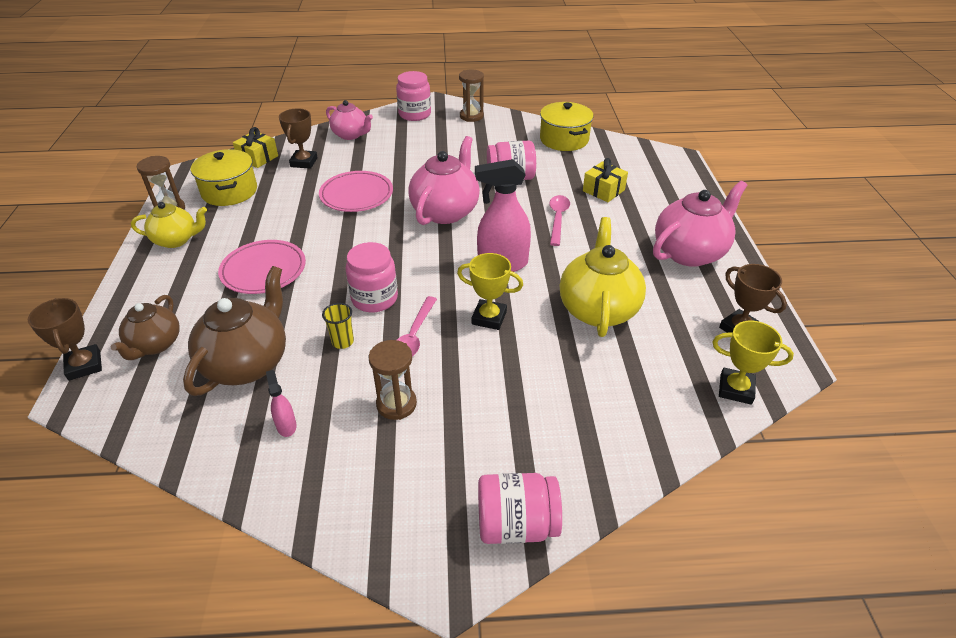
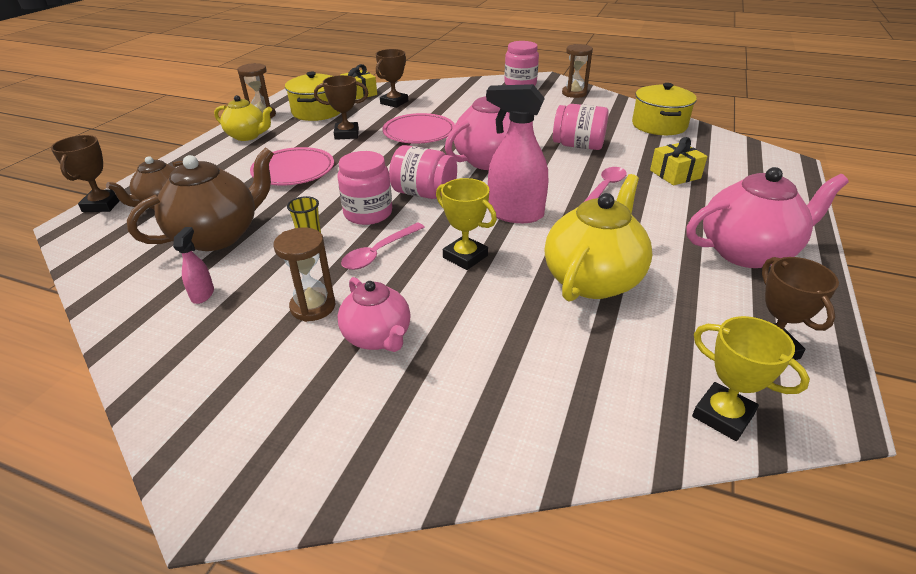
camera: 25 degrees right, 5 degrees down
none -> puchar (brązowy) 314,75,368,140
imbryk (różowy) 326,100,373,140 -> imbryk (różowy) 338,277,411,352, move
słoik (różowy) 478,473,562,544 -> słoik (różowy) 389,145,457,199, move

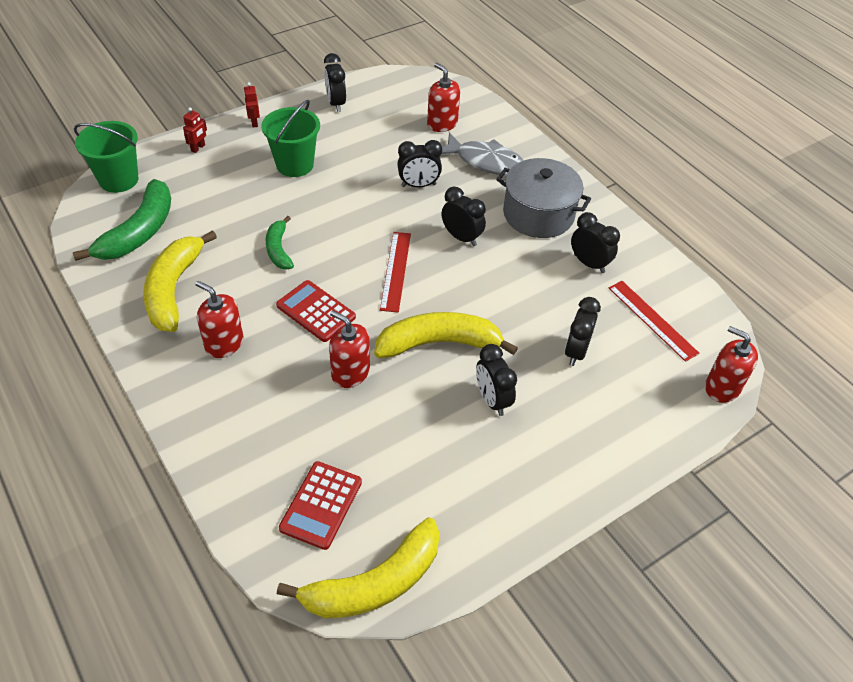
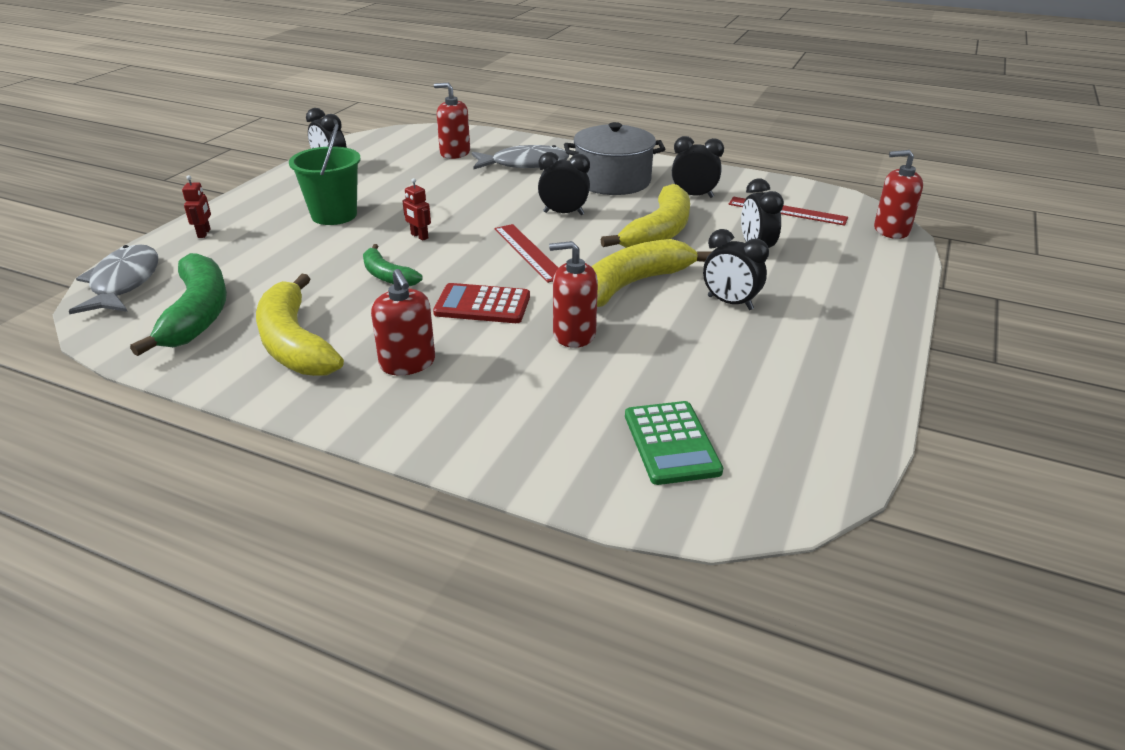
camera: 30 degrees left, 15 degrees down
wiadro (zielony) 74,121,139,193 -> ryba (szary) 69,244,158,314
dozownik mydła (czerwony) 195,281,244,358 -> dozownik mydła (czerwony) 371,269,435,375, 120 degrees counterclockwise
robot (czerwony) 244,82,260,127 -> robot (czerwony) 402,178,431,240, move
banan (żółty) 277,518,440,618 -> banan (żółty) 601,184,690,248, move
kalkulator (czerwony) 279,461,362,550 -> kalkulator (zielony) 625,401,723,485
budzik (czarny) 397,140,442,187 -> none

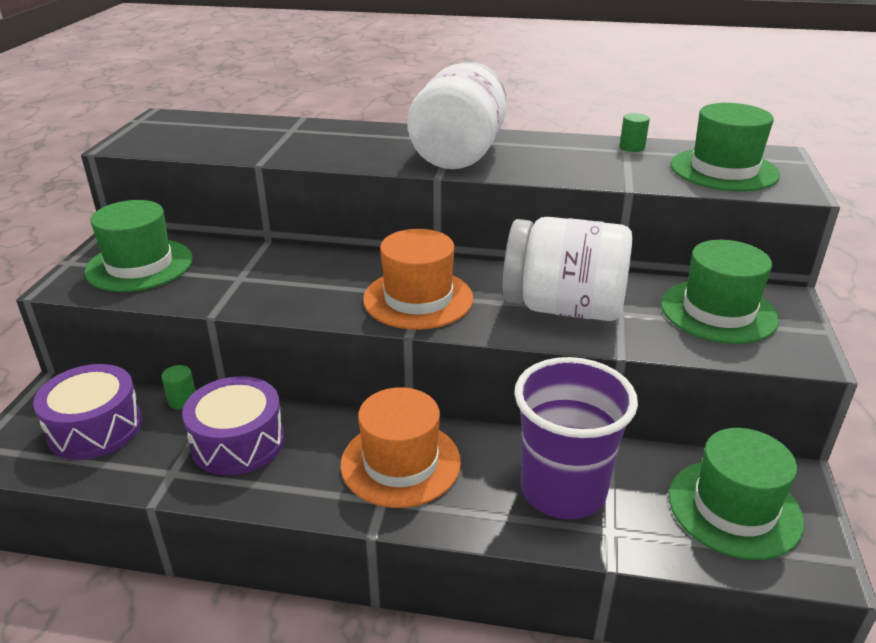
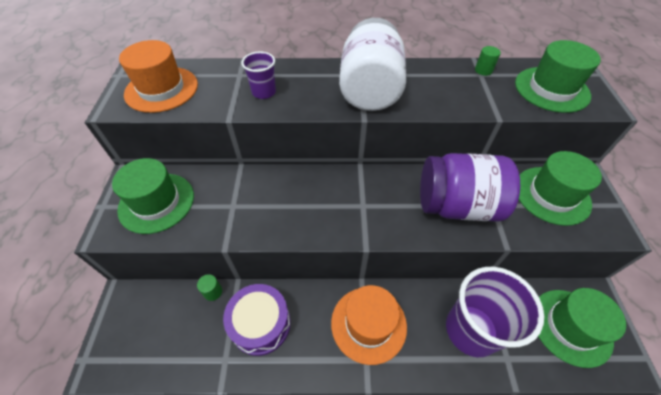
camera: 10 degrees left, 20 degrees up
kapelusz (pomarańczowy) 363,229,473,330 -> kapelusz (pomarańczowy) 119,40,198,113, move
none -> szklanka (fioletowy) 241,51,276,99
słoik (biały) 503,217,632,321 -> słoik (fioletowy) 420,153,520,222
bęben (fioletowy) 33,364,142,460 -> none

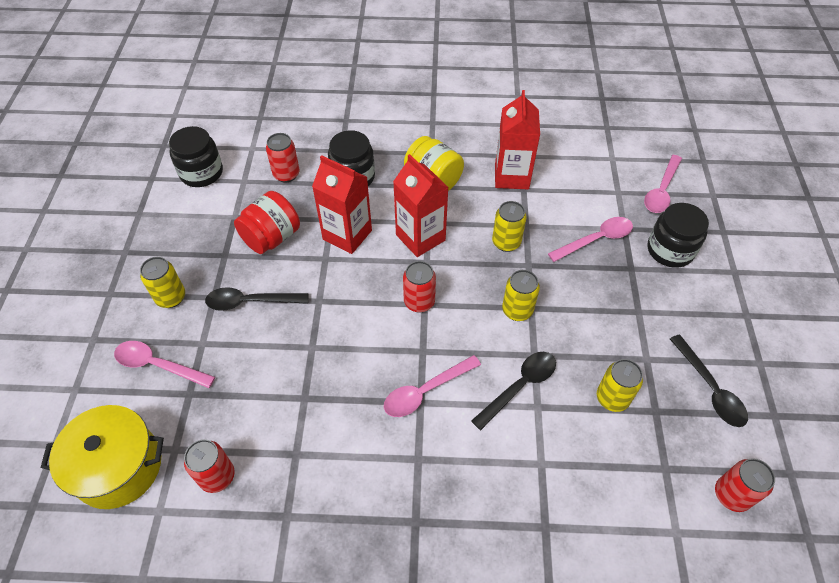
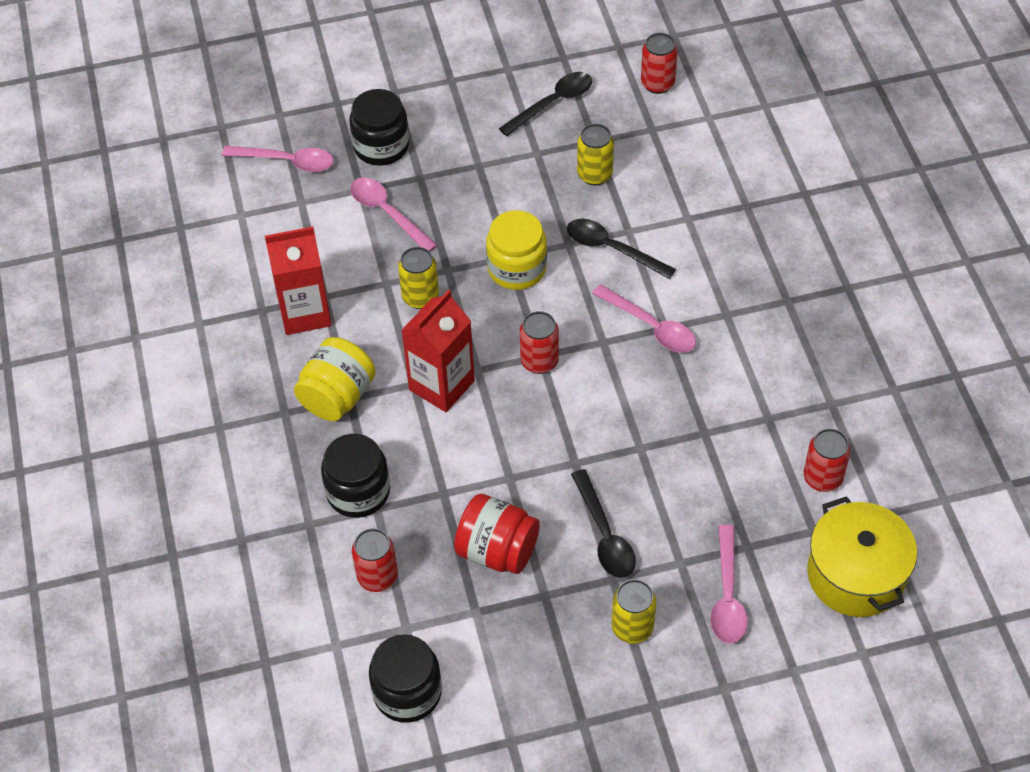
camera: 105 degrees left, 0 degrees up
puszka (żółty) 502,270,540,321 -> słoik (żółty) 486,210,547,290
karton mleka (czerwony) 312,155,372,254 -> none

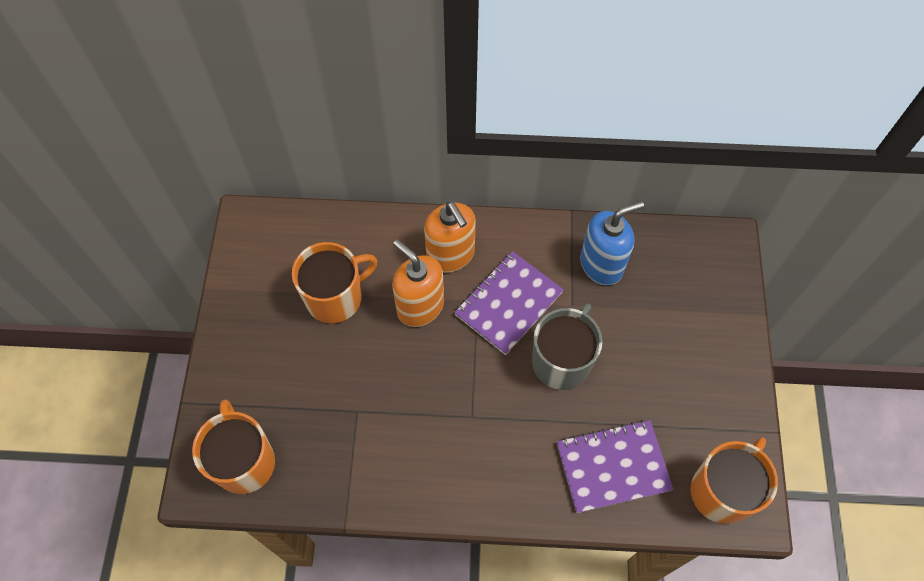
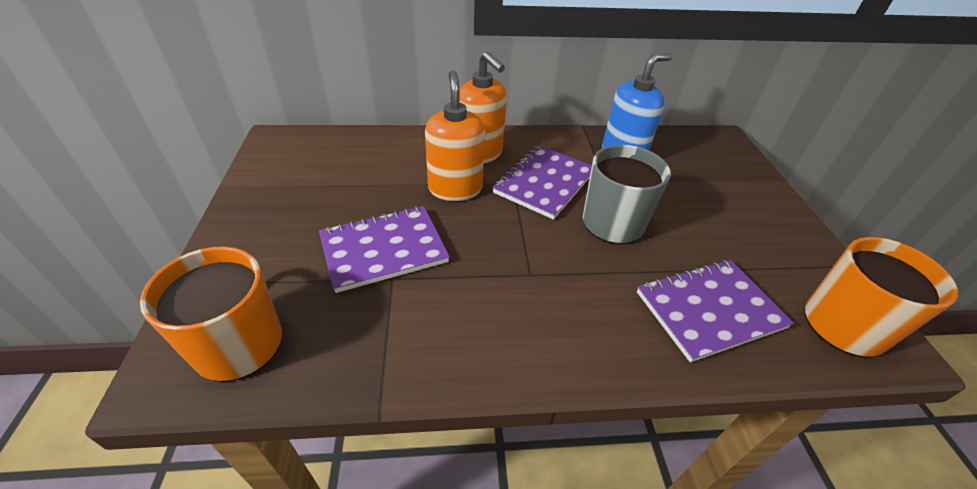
camera: 10 degrees left, 20 degrees down
none -> zeszyt (fioletowy) 319,206,450,293
dozownik mydła (pomarańczowy) 392,239,444,327 -> dozownik mydła (pomarańczowy) 425,70,485,201, 45 degrees clockwise
kubek (pomarańczowy) 292,242,378,324 -> none

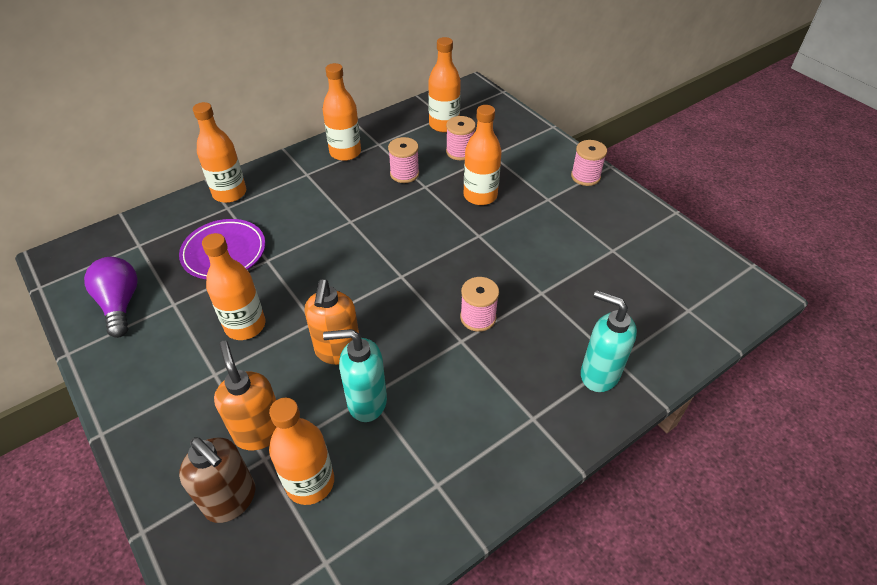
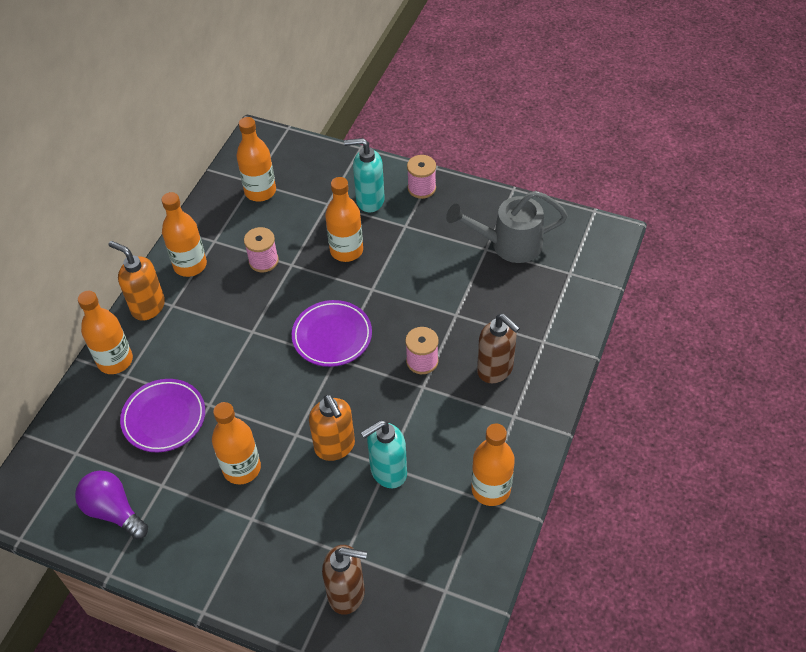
camera: 30 degrees left, 5 degrees up
dozownik mydła (pomarańczowy) 214,341,276,450 -> dozownik mydła (pomarańczowy) 109,241,165,321, move
none -> talerz (fioletowy) 292,300,372,367
dozownik mydła (turkusowy) 581,290,637,392 -> dozownik mydła (turkusowy) 344,138,385,213, move
none -> konewka (szary) 446,191,568,263
butelka (pomarańczowy) 269,398,334,505 -> butelka (pomarańczowy) 471,423,515,506, move
none -> dozownik mydła (brązowy) 477,314,520,383
szpulka (różowy) 446,116,476,160 -> none

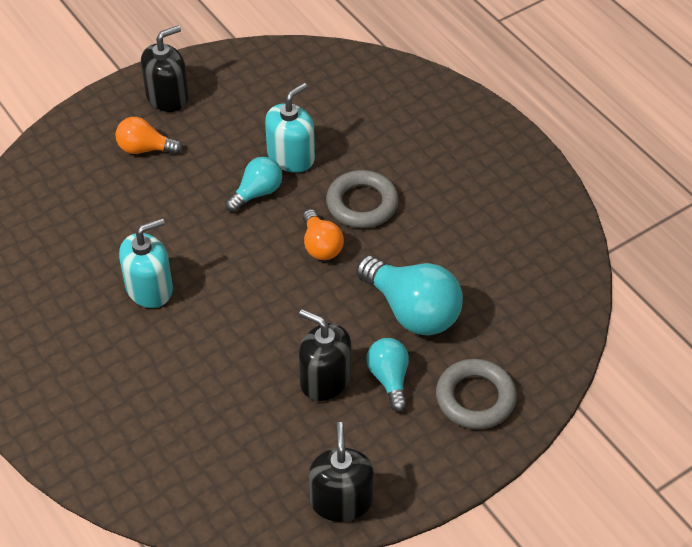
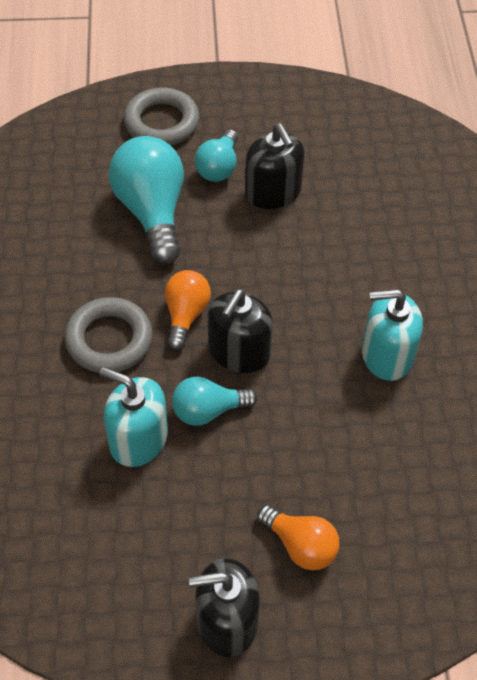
camera: 150 degrees left, 5 degrees up
dozownik mydła (turkusowy) 265,83,315,173 -> dozownik mydła (turkusowy) 99,367,168,467, 45 degrees clockwise
dozownik mydła (czarny) 309,422,374,522 -> dozownik mydła (czarny) 208,289,273,373, move

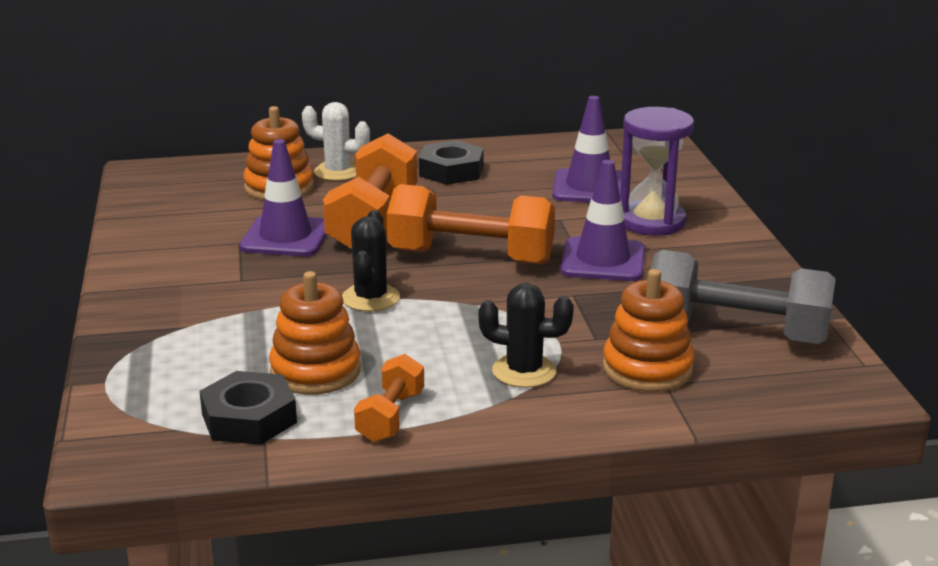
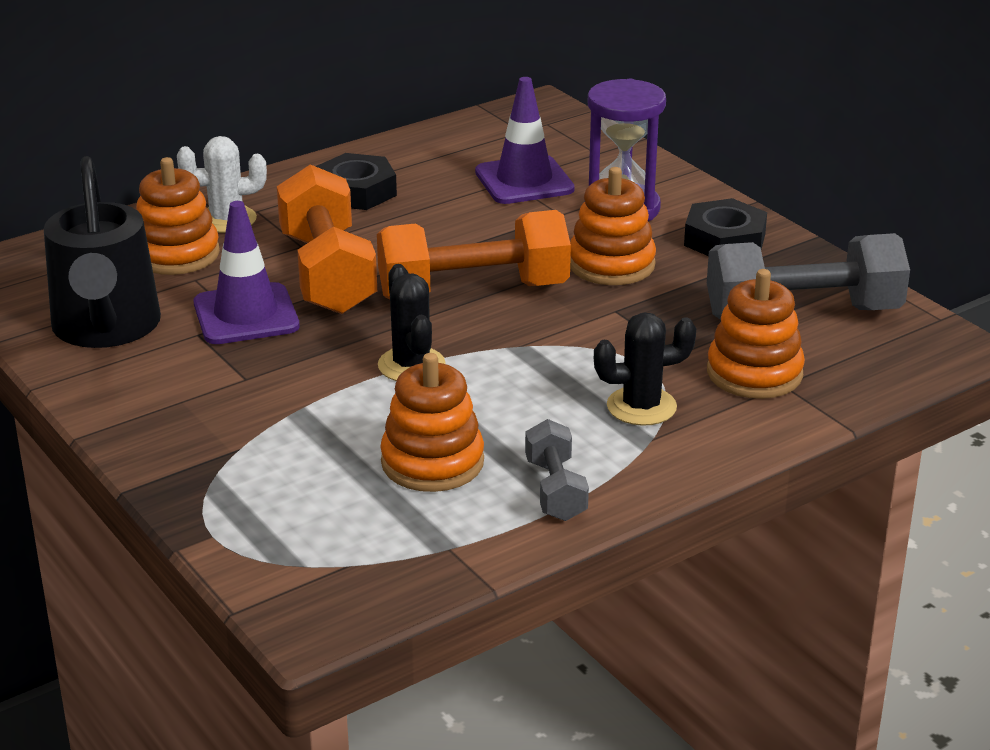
camera: 25 degrees left, 5 degrees up
none -> konewka (czarny) 44,156,161,348
hantel (pomarańczowy) 354,354,424,442 -> hantel (szary) 525,419,589,521
pachołek (fioletowy) 560,160,645,281 -> zabawka nakładanka (pomarańczowy) 570,167,656,285
nakrętka (czarny) 200,371,297,445 -> nakrętka (czarny) 684,198,767,256, move

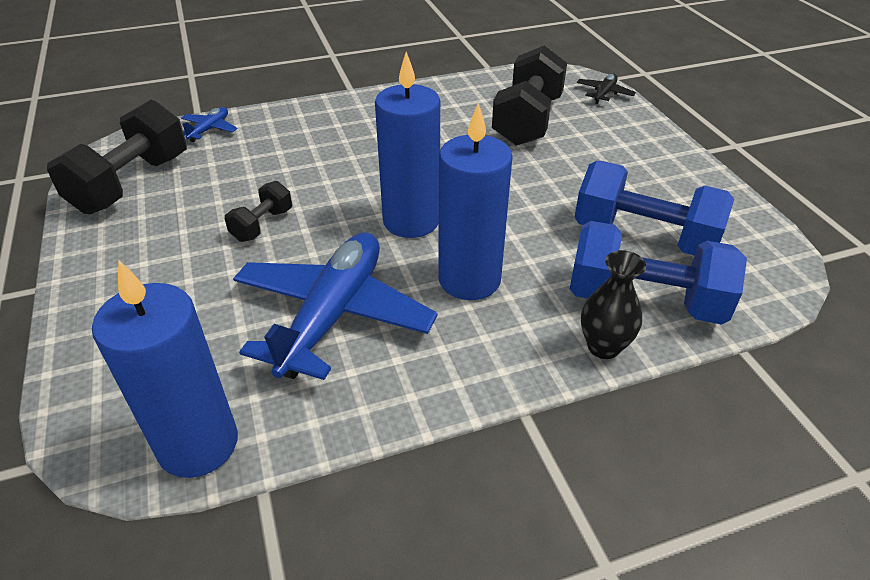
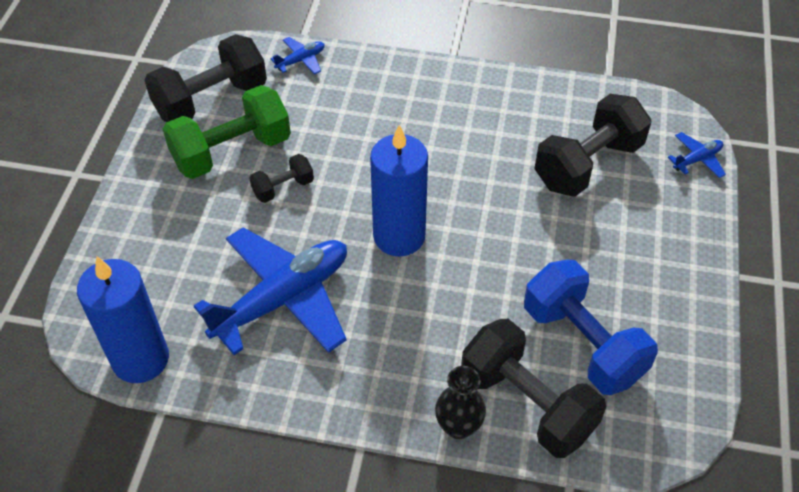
camera: 30 degrees right, 10 degrees up
none -> hantel (zielony) 163,85,291,179
hantel (niebieski) 570,221,747,325 -> hantel (czarny) 461,319,606,458
samolot (czarny) 577,74,636,104 -> samolot (niebieski) 668,132,726,178
świeca (niebieski) 438,103,513,300 -> none

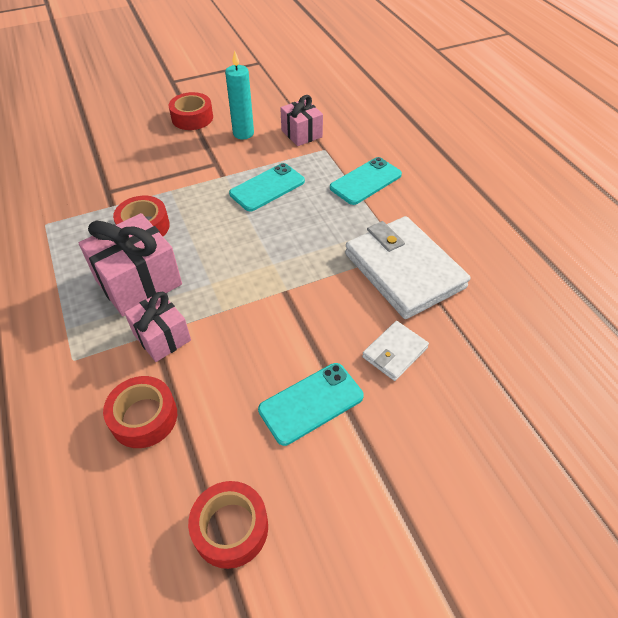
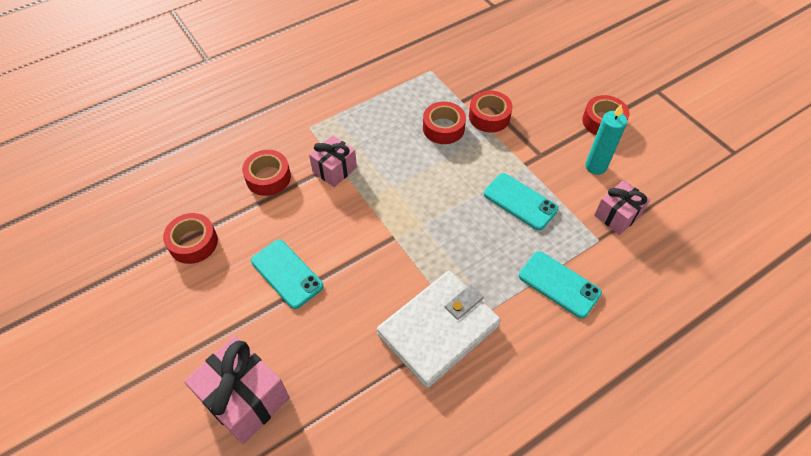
camera: 80 degrees right, 5 degrees up
prezent (różowy) 79,213,182,316 -> prezent (różowy) 184,336,290,444, move
none -> taśma klejąca (czerwony) 469,90,513,132
portfel (biały) 362,321,429,381 -> none

